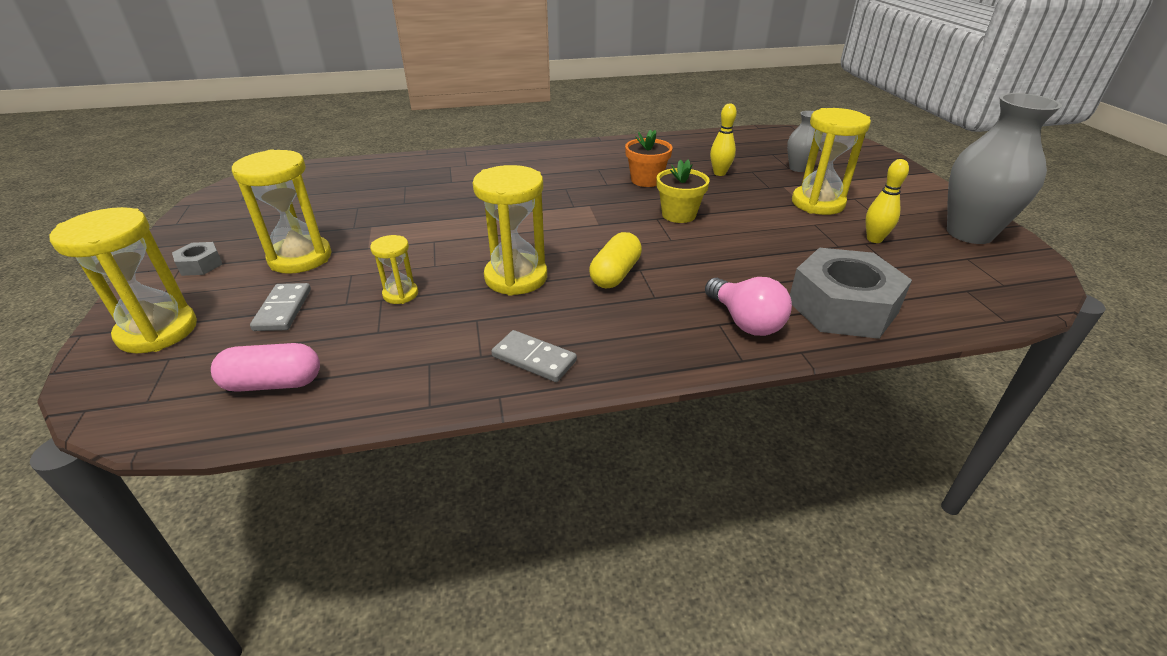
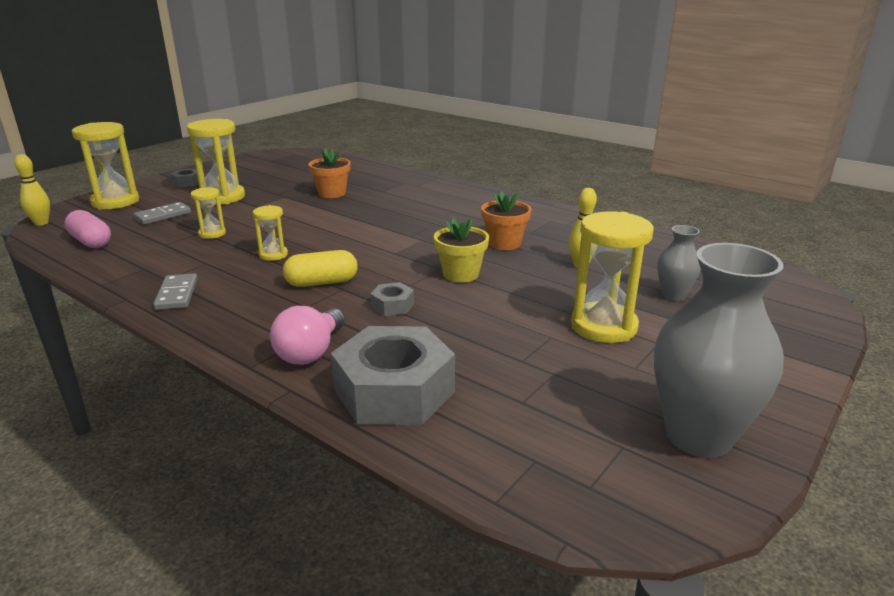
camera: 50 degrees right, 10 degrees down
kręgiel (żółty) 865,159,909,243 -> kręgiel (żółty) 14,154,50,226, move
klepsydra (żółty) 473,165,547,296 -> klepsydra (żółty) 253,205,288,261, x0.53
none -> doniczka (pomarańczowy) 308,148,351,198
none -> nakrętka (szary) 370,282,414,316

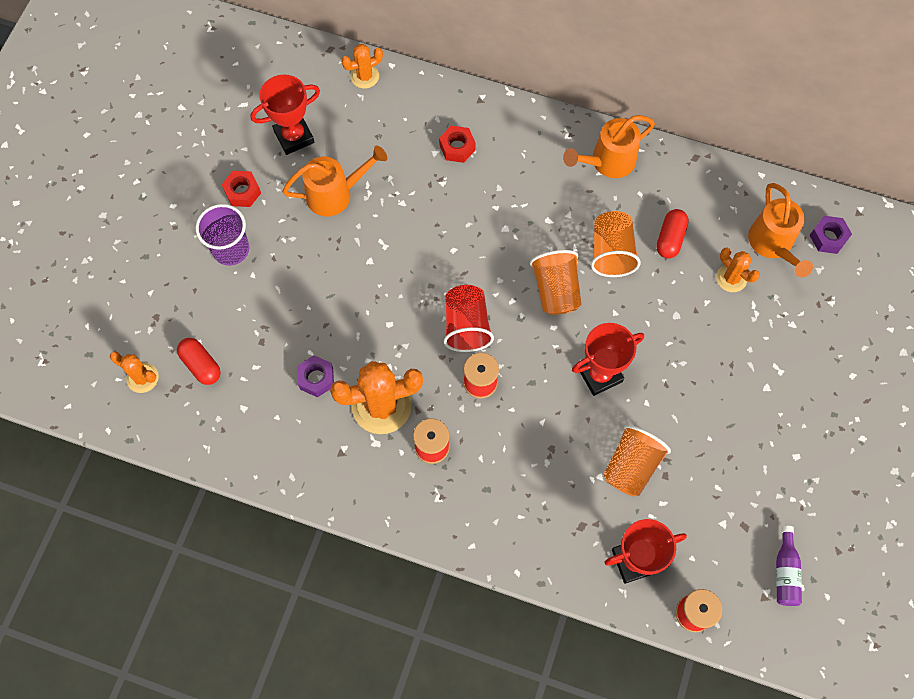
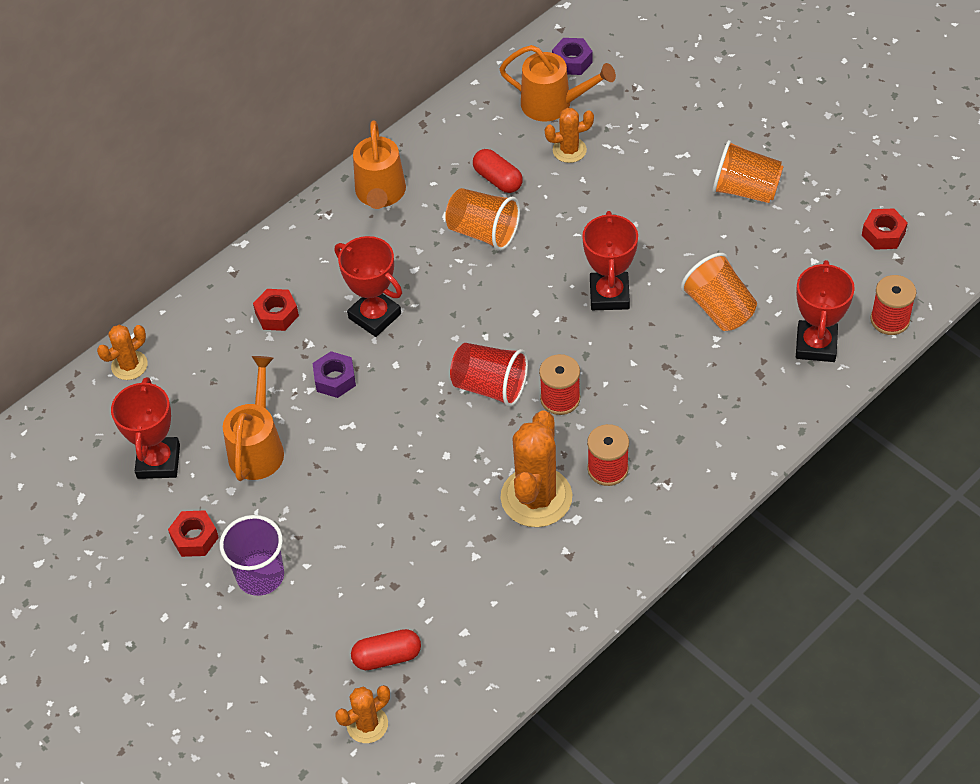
camera: 60 degrees left, 15 degrees down
kaktus (pomarańczowy) 341,44,383,89 -> kaktus (pomarańczowy) 97,325,148,380, 45 degrees clockwise
nakrętka (fioletowy) 297,355,334,397 -> nakrętka (fioletowy) 313,351,356,398, move
none -> puchar (czerwony) 335,236,402,337
szklanka (pomarańczowy) 530,250,581,315 -> szklanka (pomarańczowy) 712,140,784,203, move
butelka (fioletowy) 776,525,802,606 -> nakrętka (czerwony) 862,208,908,250

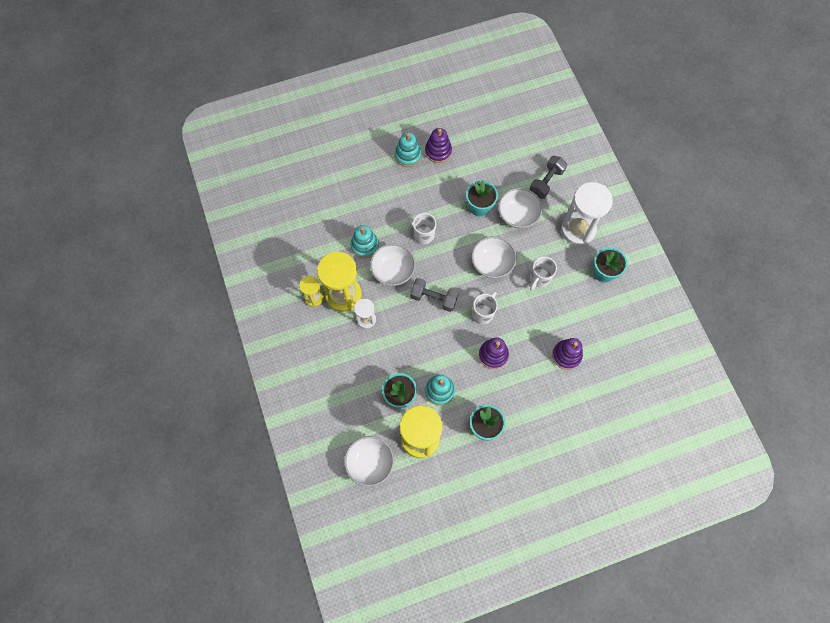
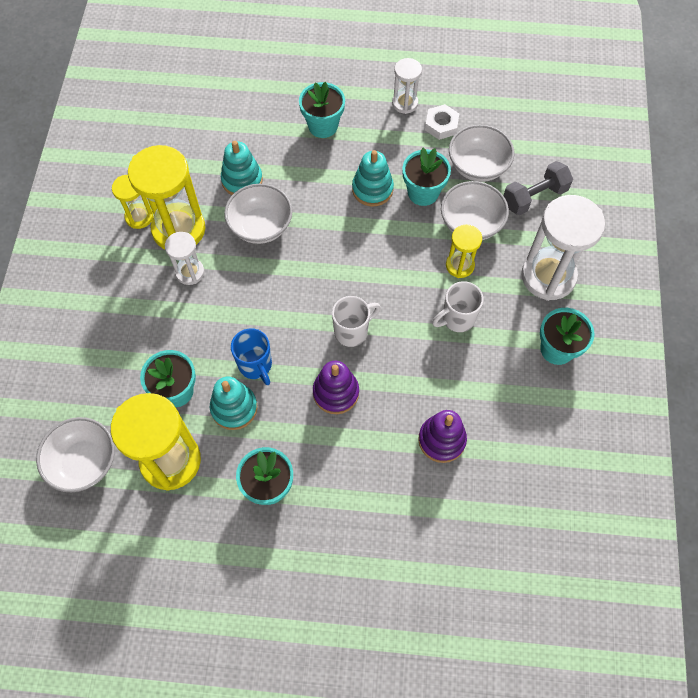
camera: 25 degrees right, 5 degrees down
none -> kubek (niebieski) 231,328,272,385
none -> doniczka (turkusowy) 299,82,345,138
zabawka nakładanka (turkusowy) 395,132,422,167 -> zabawka nakładanka (turkusowy) 352,150,394,206, move
zabawka nakładanka (fioletowy) 425,128,452,163 -> klepsydra (biały) 392,58,422,114
none -> nakrętka (biały) 425,104,459,140
none -> klepsydra (żółty) 446,225,482,278
miska (biały) 471,236,517,278 -> miska (biały) 449,125,514,182, move
kubek (biały) 407,213,436,244 -> none
hantel (szary) 410,278,459,312 -> none

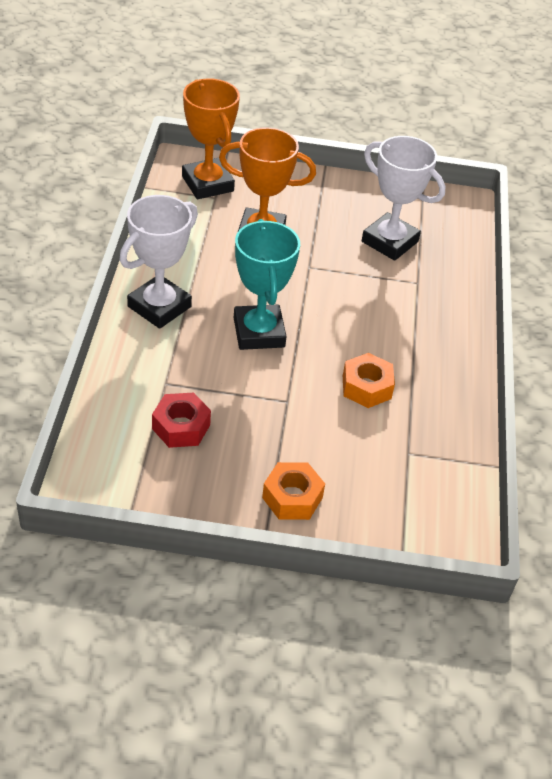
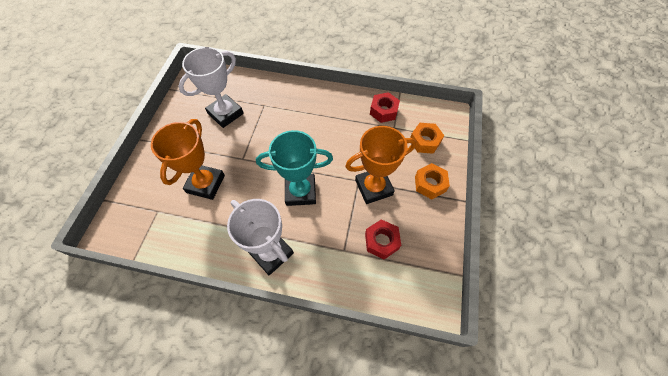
camera: 80 degrees left, 15 degrees up
puchar (pomarańczowy) 182,78,240,199 -> puchar (pomarańczowy) 345,126,416,204, move
none -> nakrętka (czerwony) 370,92,400,123
nakrętka (pomarańczowy) 343,353,395,408 -> nakrętka (pomarańczowy) 410,123,444,154, move

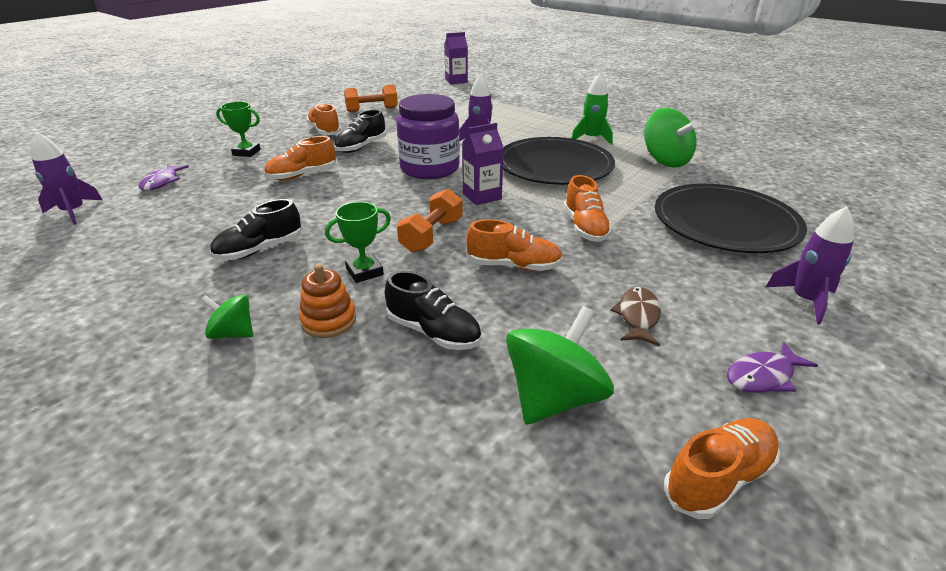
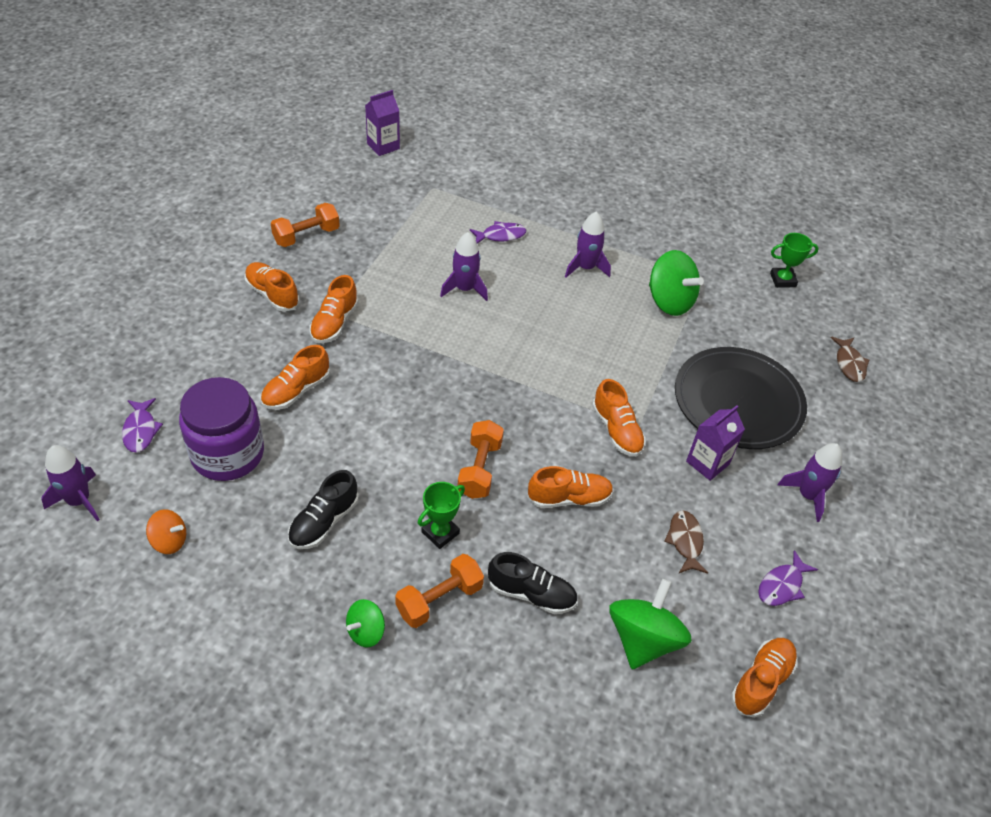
camera: 20 degrees left, 15 degrees up
none -> bączek (pomarańczowy) 146,509,186,554
słoik (fioletowy) 396,94,460,179 -> słoik (fioletowy) 179,377,264,481, move
but (czarny) 334,109,386,153 -> but (pomarańczowy) 309,275,359,343
bączek (zielony) 201,295,253,339 -> bączek (zielony) 346,599,385,647, 45 degrees counterclockwise
zabawka nakładanka (pomarańczowy) 299,264,356,338 -> hantel (pomarańczowy) 395,554,484,628
none -> ryba (fioletowy) 470,221,526,243
rakieta (zielony) 571,73,613,145 -> rakieta (fioletowy) 565,211,611,278
karton mleka (fioletowy) 462,123,504,205 -> karton mleka (fioletowy) 686,405,745,481, move
puchar (zielony) 216,101,261,157 -> puchar (zielony) 770,233,819,288, move
none -> ryba (brązowy) 831,337,870,382
talerz (czarny) 503,137,615,185 -> none

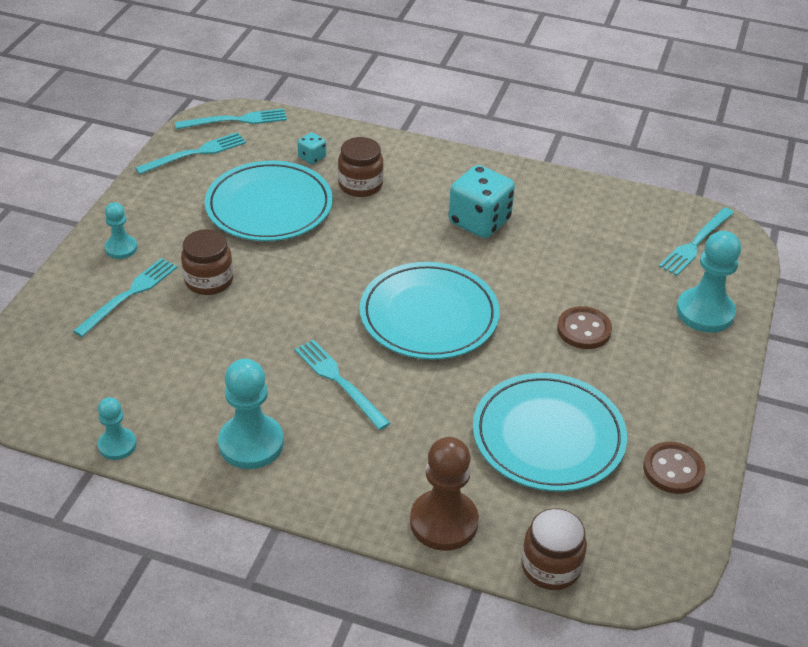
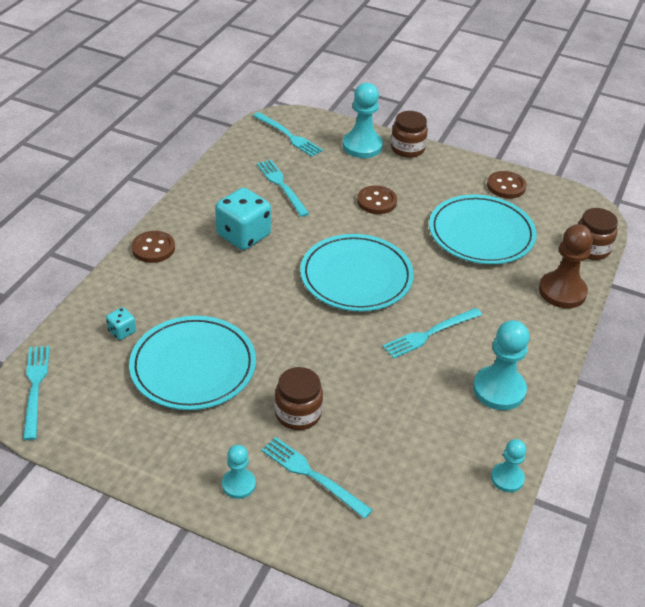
camera: 85 degrees left, 0 degrees up
none -> guzik (brązowy) 132,231,175,263
widelec (turkusowy) 135,132,246,174 -> widelec (turkusowy) 257,160,310,217, move
słoik (brązowy) 338,137,384,197 -> słoik (brązowy) 391,111,428,158, move

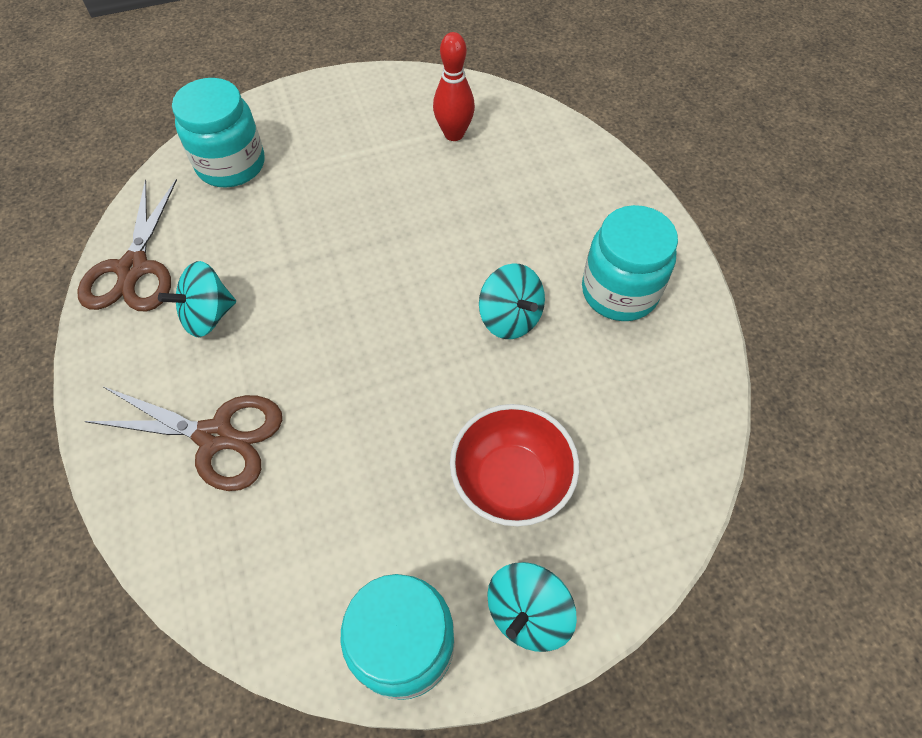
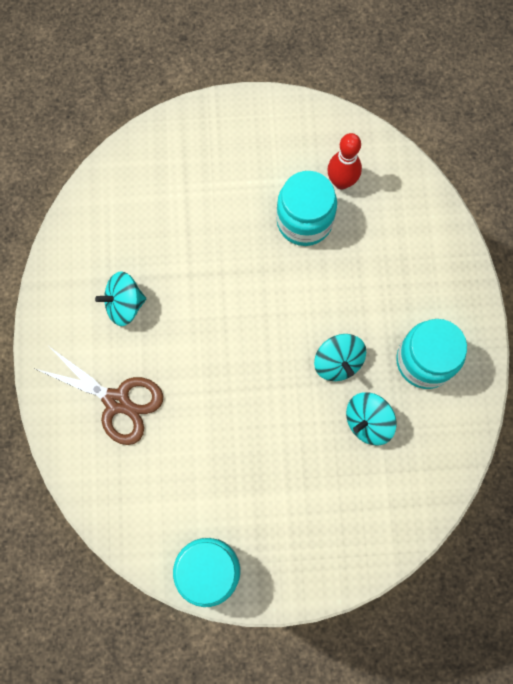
camera: 15 degrees right, 15 degrees up
słoik (turkusowy) 172,78,264,187 -> słoik (turkusowy) 276,171,337,246, move
bączek (turkusowy) 487,562,577,652 -> bączek (turkusowy) 346,392,396,445, move
nożyczki (brązowy) 77,179,177,311 -> none
miska (czerwony) 450,404,579,526 -> none

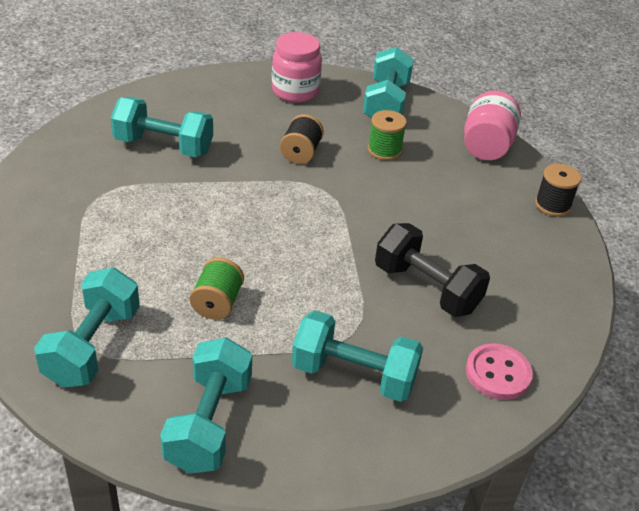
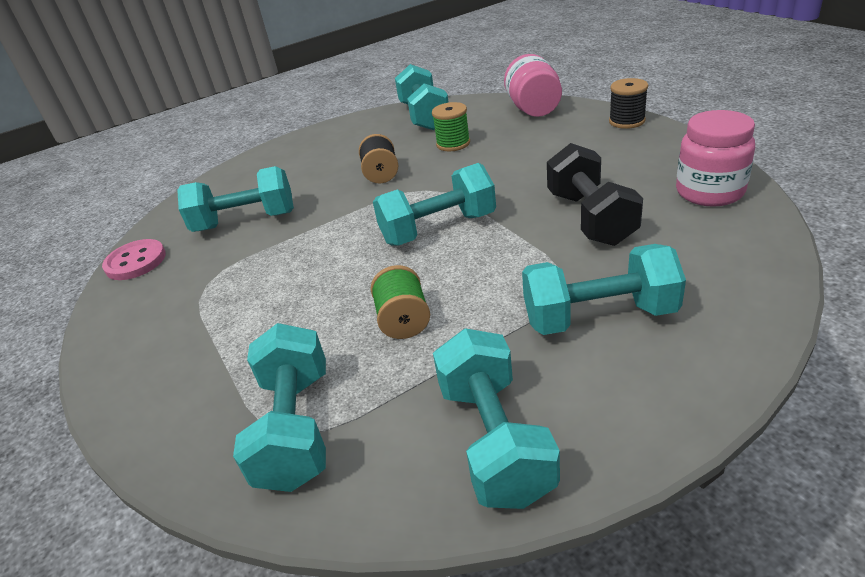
camera: 15 degrees left, 5 degrees down
guzik (różowy) 466,343,533,400 -> guzik (różowy) 102,239,166,280, move
none -> hantel (turkusowy) 373,163,496,246
hantel (czarny) 375,223,490,317 -> hantel (czarny) 547,143,643,246, 60 degrees clockwise
słoik (różowy) 272,32,322,103 -> słoik (różowy) 676,110,755,207, move

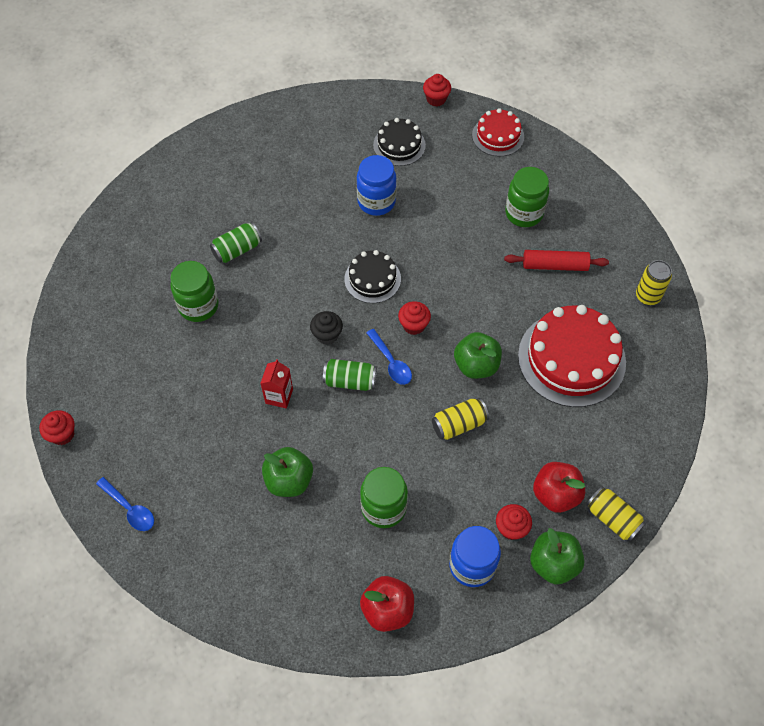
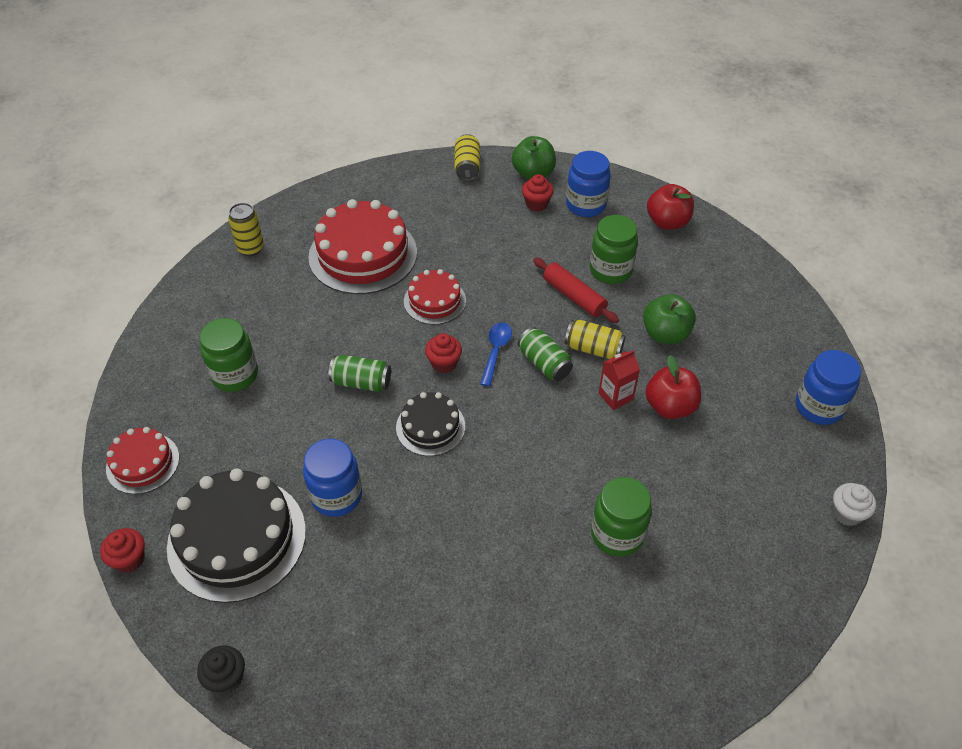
camera: 135 degrees left, 10 degrees down
tort (czarny) 373,118,426,166 -> tort (czarny) 167,468,306,603, x1.81
muffinka (czarny) 310,311,343,345 -> muffinka (czarny) 197,645,245,694, move
puszka (zielony) 210,222,262,263 -> puszka (zielony) 329,355,391,392, move
jabłko (zielony) 454,332,502,379 -> tort (czerwony) 404,269,466,325
wałek do ciasta (czerwony) 504,250,609,271 -> wałek do ciasta (czerwony) 533,258,619,323, move
puszka (żółty) 432,398,489,440 -> puszka (żółty) 565,320,625,359, move
jabłko (czerwony) 533,462,585,513 -> jabłko (czerwony) 645,355,701,419, move
łyżka (niebieski) 96,477,154,531 -> słoik (niebieski) 796,350,861,425
muffinka (czerwony) 39,410,75,445 -> muffinka (biały) 833,483,876,526

